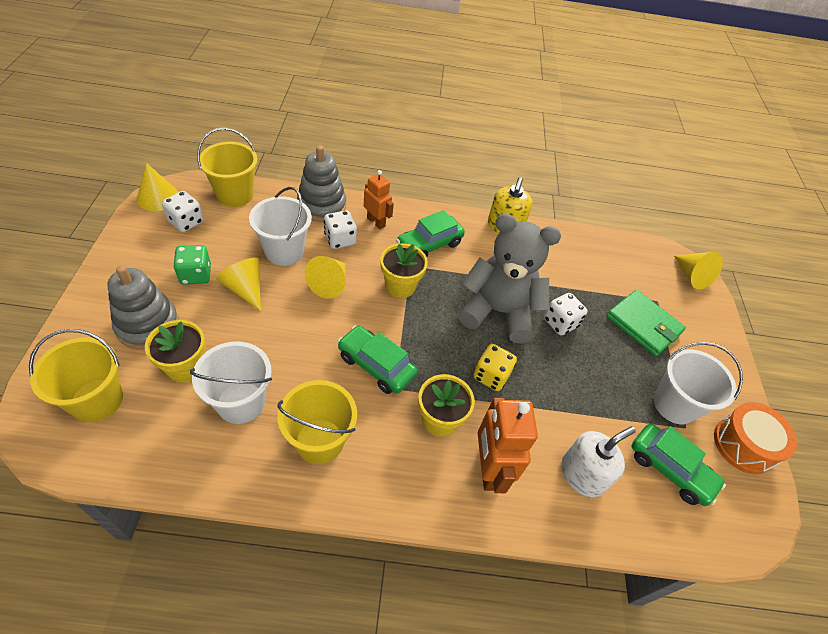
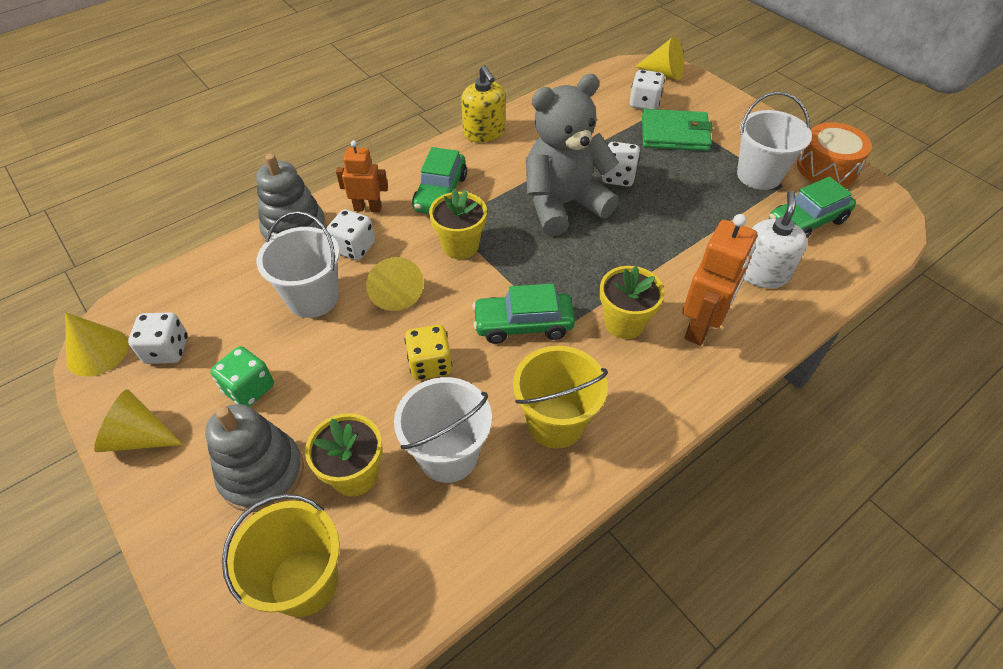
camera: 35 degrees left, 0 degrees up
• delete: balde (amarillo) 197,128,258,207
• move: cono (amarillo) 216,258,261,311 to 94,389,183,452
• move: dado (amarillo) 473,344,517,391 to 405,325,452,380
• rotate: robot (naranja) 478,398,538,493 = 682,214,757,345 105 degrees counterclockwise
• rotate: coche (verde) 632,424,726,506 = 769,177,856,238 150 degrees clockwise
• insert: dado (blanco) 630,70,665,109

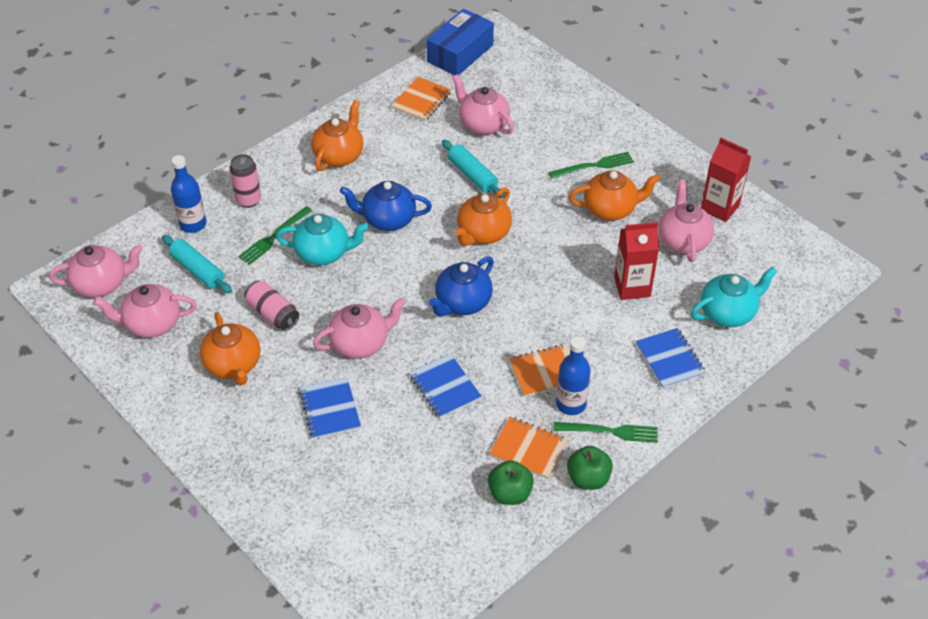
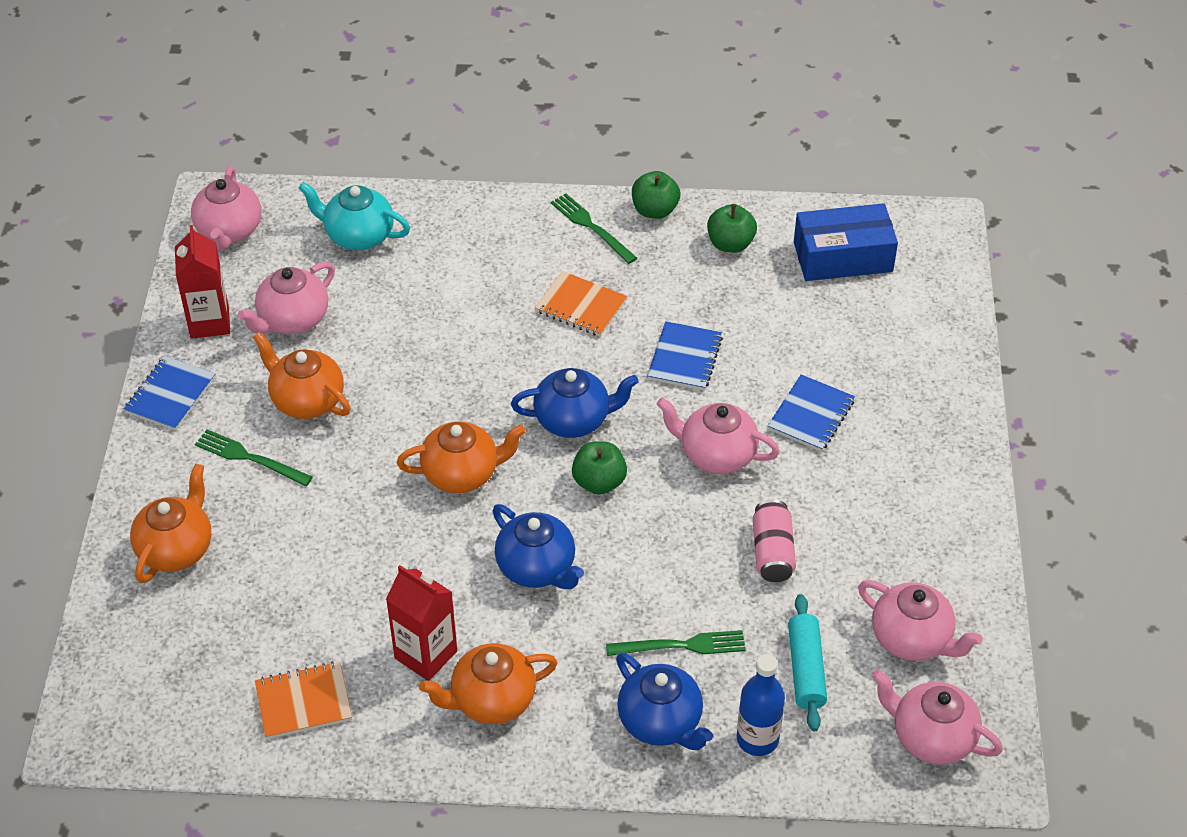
camera: 135 degrees left, 0 degrees up
• move: tetera (naranja) 200,312,260,385 to 130,464,212,583
• replace: lata (rosa) 229,154,261,208 to tetera (azul) 616,653,713,750
• delete: tetera (turquesa) 276,214,368,265
• move: caja (azul) 426,9,494,75 to 794,203,898,281
• delete: rodillo (turquesa) 442,140,504,199
• move: tetera (rosa) 452,75,514,135 to 191,166,262,251
• delete: cuaderno (naranja) 489,417,568,479
• delete: botella (azul) 556,337,591,415
• move: cartón de leche (rojo) 614,222,659,300 to 386,565,457,681
• move: cuaderno (azul) 636,328,706,389 to 124,356,215,431
• insert: manzana (verde) 572,441,627,495

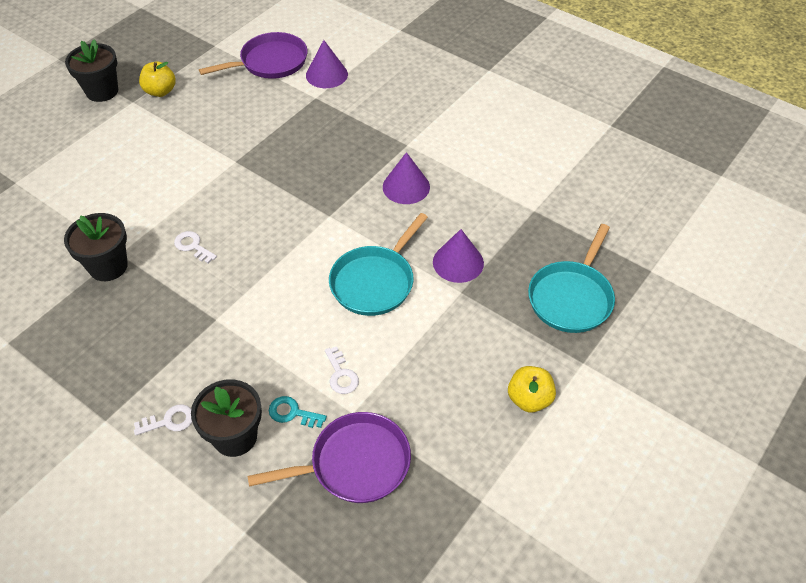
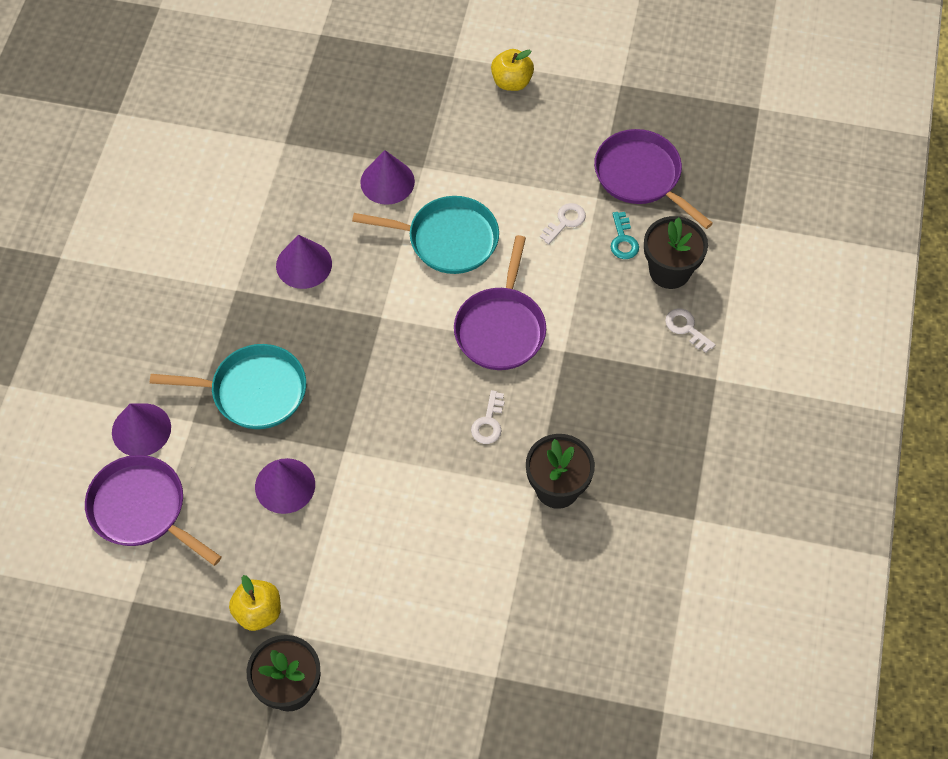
camera: 115 degrees left, 10 degrees up
• move: sartén (turquesa) 528,224,615,333 to 150,344,306,429
• insert: cono (morado) 255,458,315,514
• insert: sartén (morado) 454,235,546,370

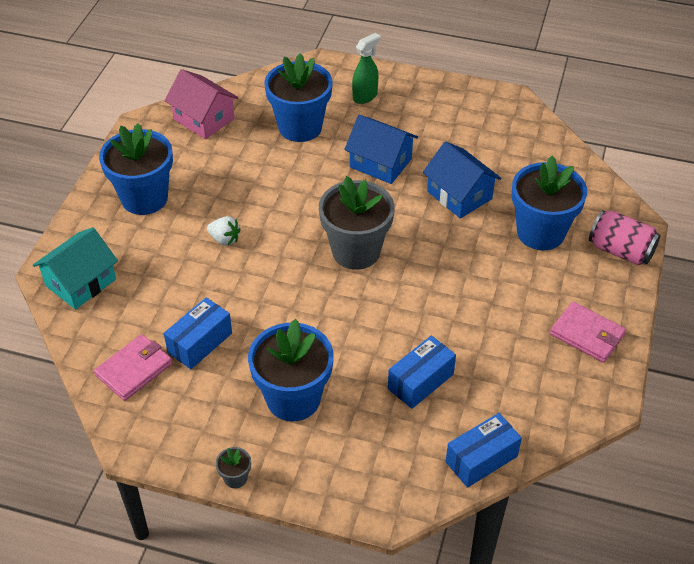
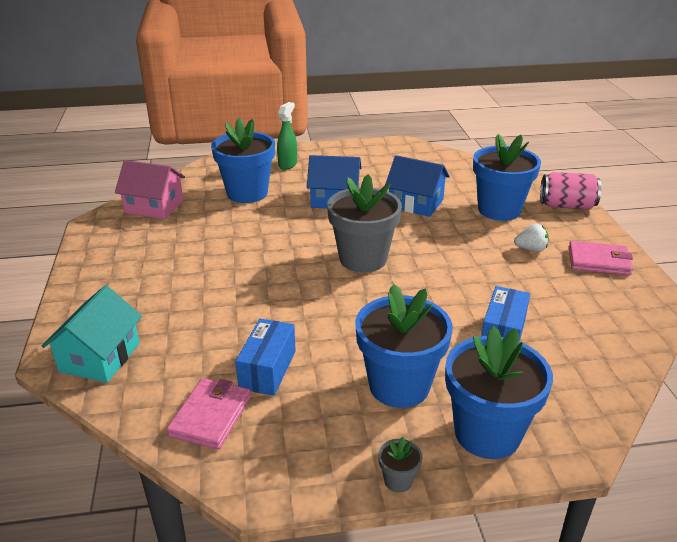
camera: 25 degrees left, 15 degrees down
• move: maceta (azul) 99,123,173,215 to 445,326,553,459
• move: fresa (blanco) 207,216,241,246 to 514,223,549,252
• delete: caja (azul) 446,413,522,488

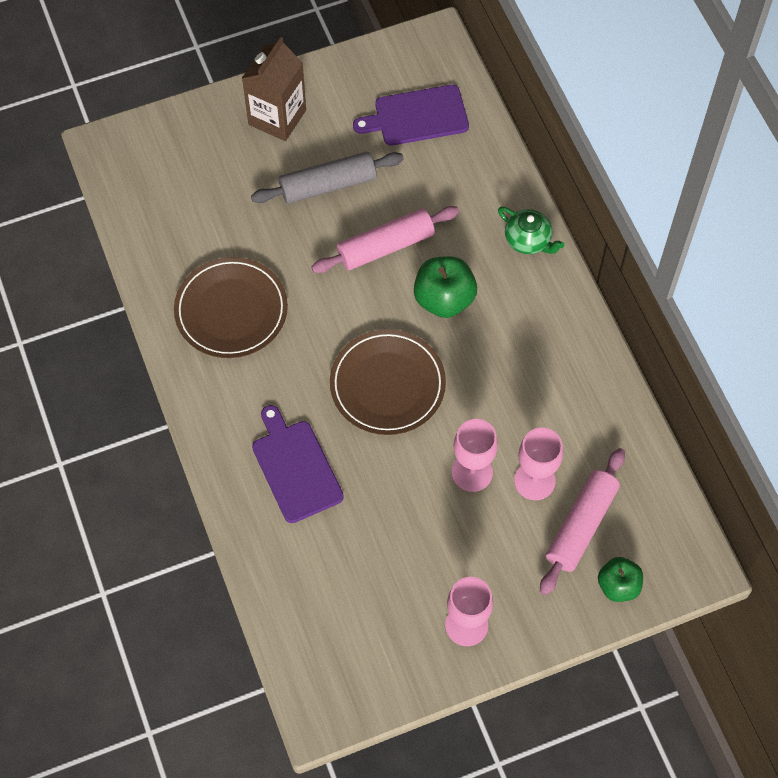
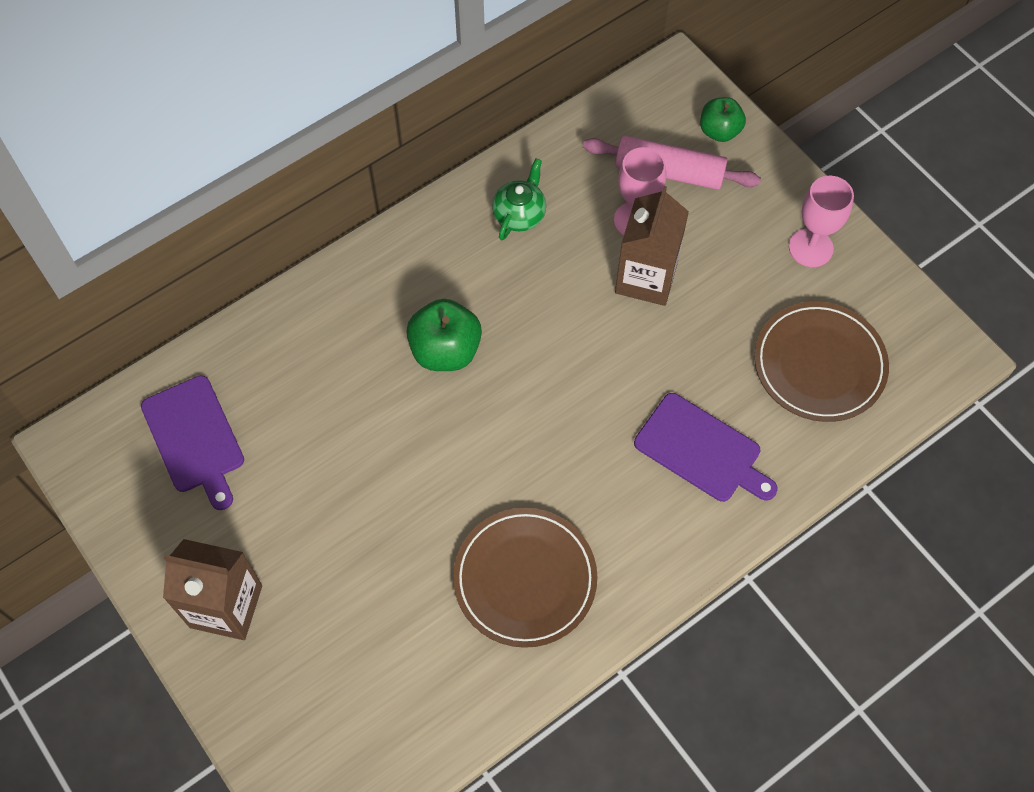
camera: 105 degrees left, 0 degrees up
• delete: rodillo (gris) 251,152,404,204
• rotate: tabla de cortar (morado) 252,405,344,523 = 634,393,778,502 105 degrees counterclockwise
• delete: rodillo (rosa) 311,206,459,273
• move: plato (marrón) 330,329,446,435 to 754,301,889,422
• replace: copa (rosa) 452,419,498,492 to cartón de leche (marrón) 615,186,689,306
• move: tetera (verde) 498,207,564,254 to 492,158,546,240

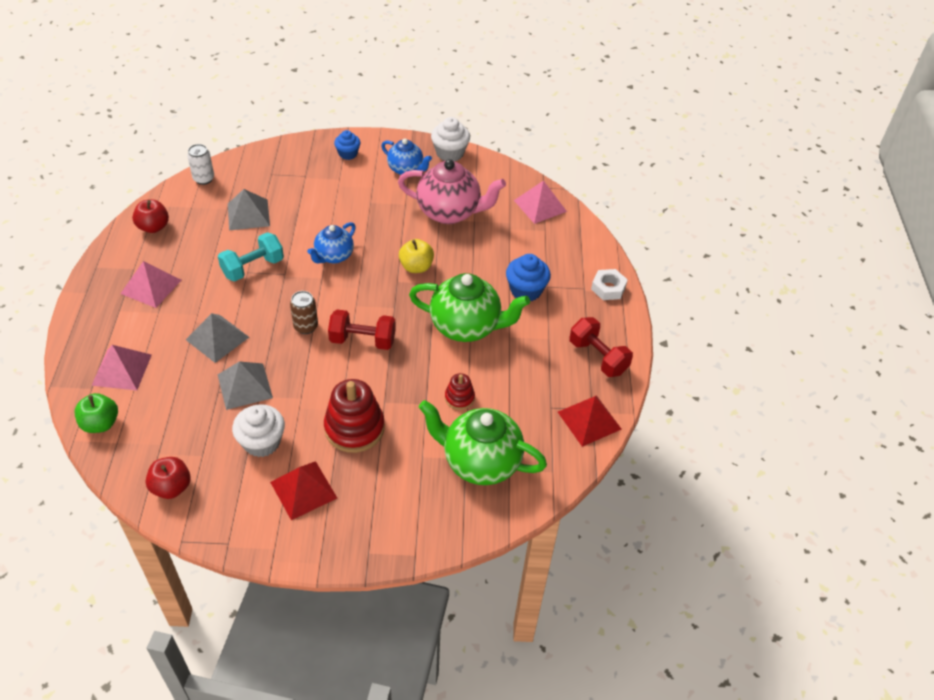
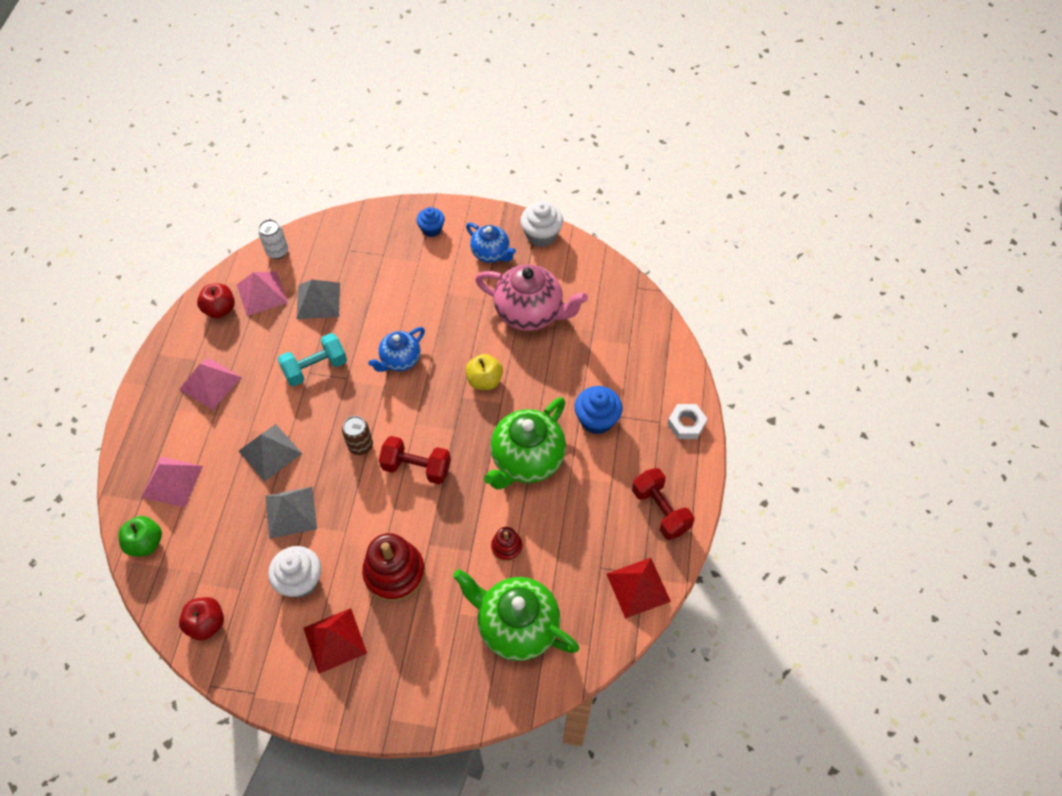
camera: 10 degrees right, 10 degrees up
• rotate: tetera (verde) 409,273,530,342 = 484,397,566,489 105 degrees clockwise
• move: pirámide (rosa) 514,180,567,224 to 237,272,288,316

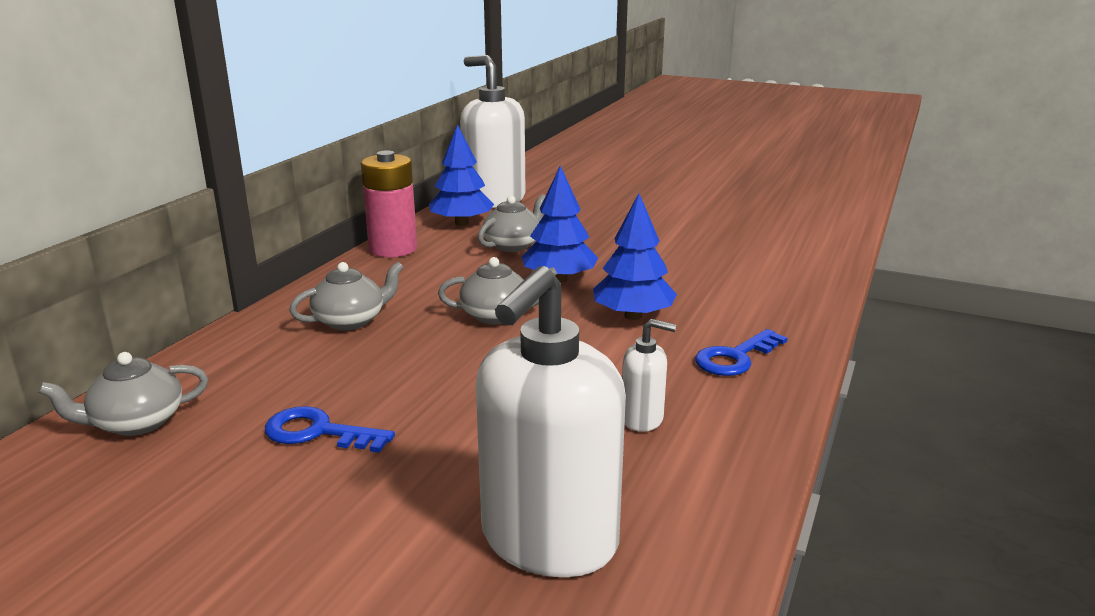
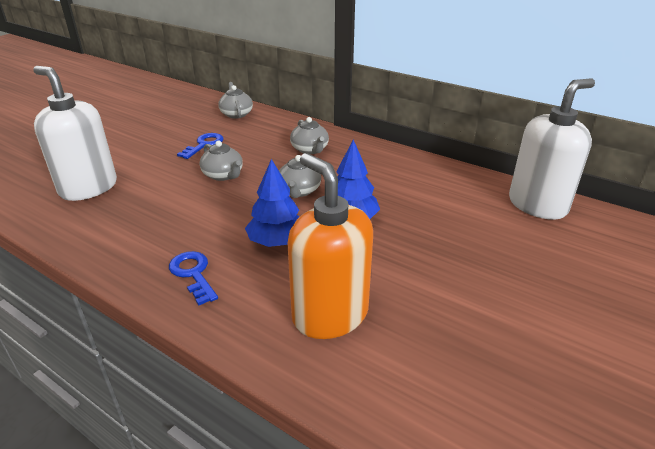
camera: 100 degrees right, 10 degrees up
• delete: pila (rosa) 361,151,417,257
• delete: árbol (azul) 429,124,494,226
• move: tetera (gris) 478,194,545,252 to 200,141,243,181
• delete: dispensador de jabón (blanco) 622,319,676,432
• insert: dispensador de jabón (naranja) 287,153,373,339

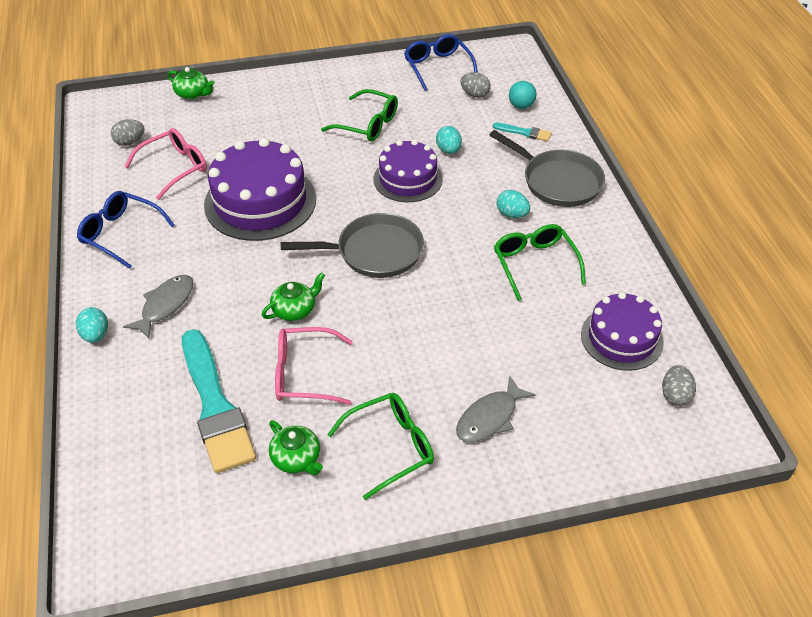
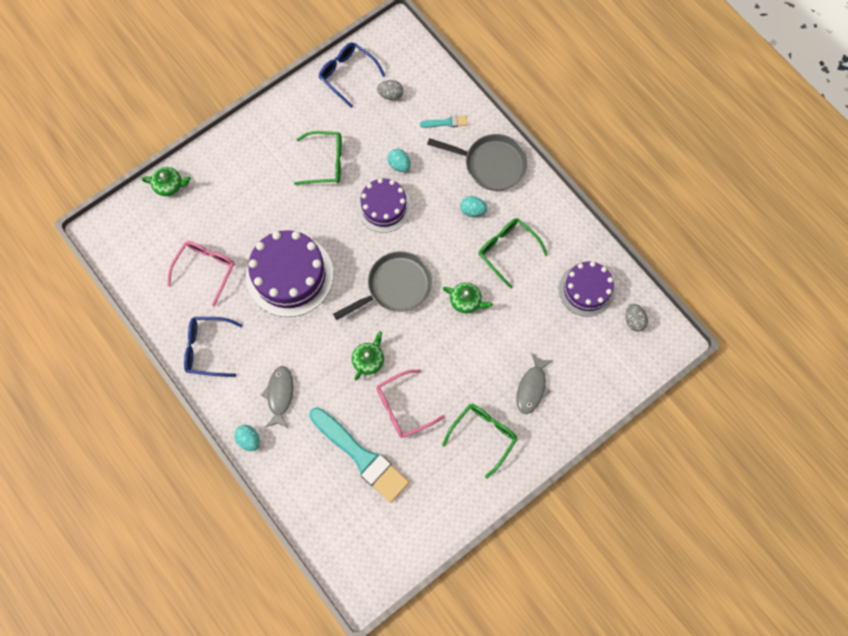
camera: 25 degrees left, 25 degrees up
• delete: huevo (gris) 111,119,145,146
• move: tetera (verde) 269,420,323,475 to 443,282,493,313
• delete: pelota (turquesa) 509,81,536,109

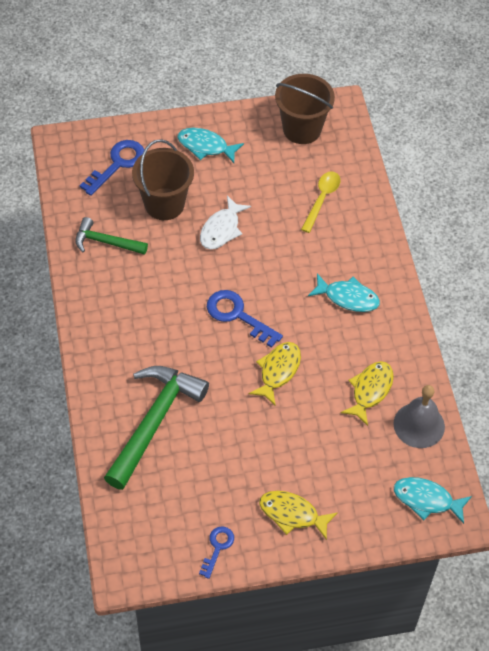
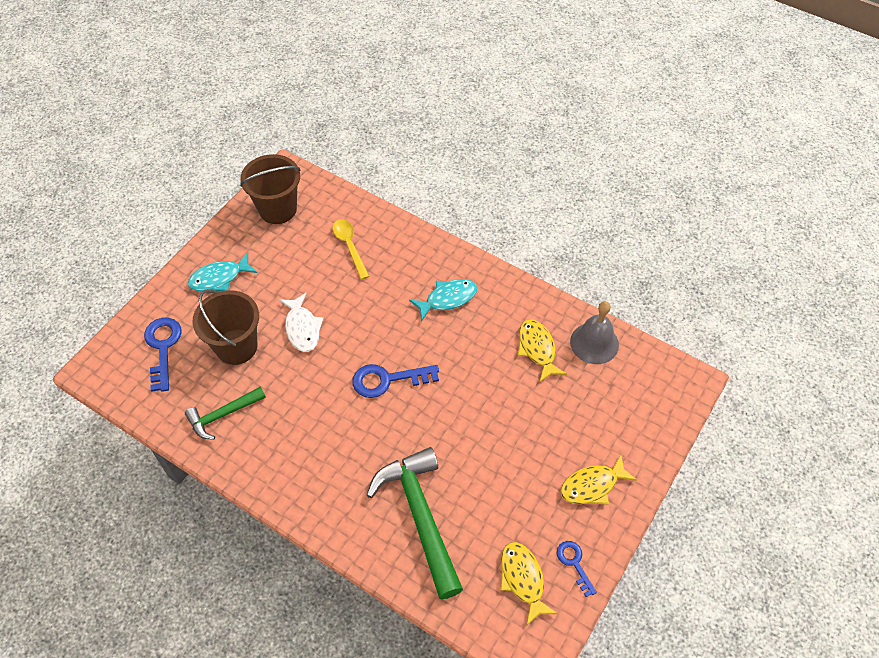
camera: 45 degrees left, 0 degrees up
• move: pez (amarillo) 248,342,301,406 to 500,542,558,626
• delete: pez (turquesa) 394,477,472,524

